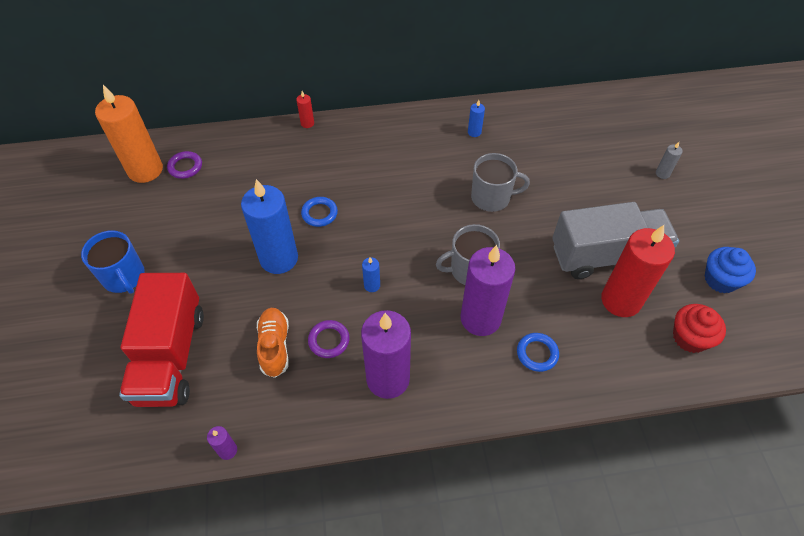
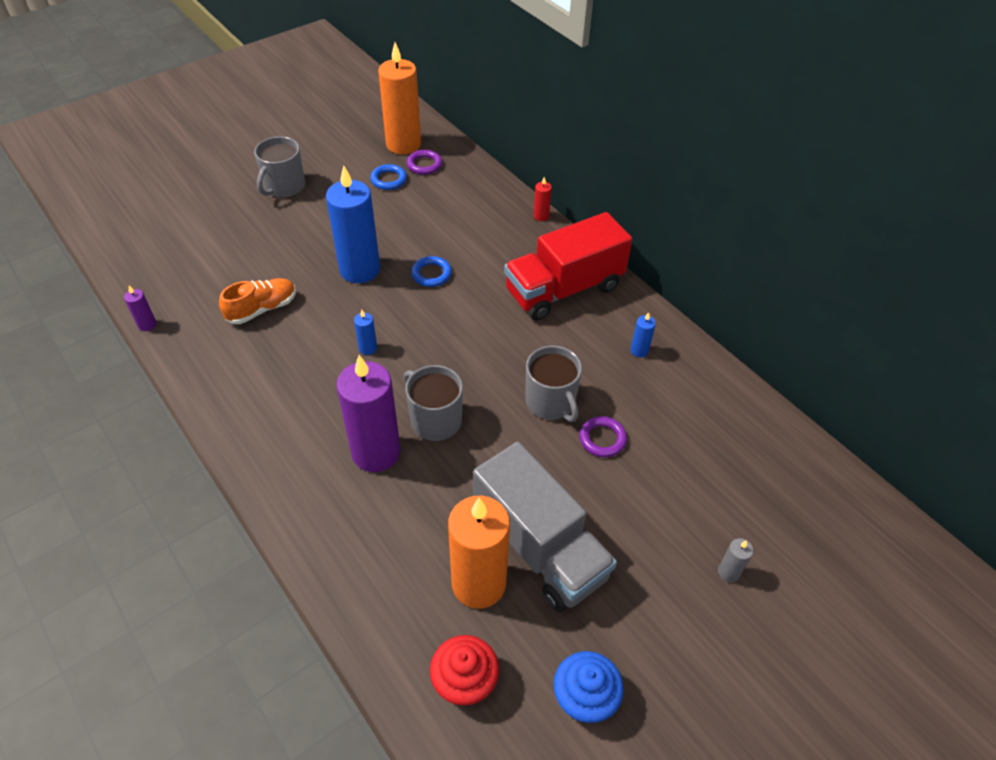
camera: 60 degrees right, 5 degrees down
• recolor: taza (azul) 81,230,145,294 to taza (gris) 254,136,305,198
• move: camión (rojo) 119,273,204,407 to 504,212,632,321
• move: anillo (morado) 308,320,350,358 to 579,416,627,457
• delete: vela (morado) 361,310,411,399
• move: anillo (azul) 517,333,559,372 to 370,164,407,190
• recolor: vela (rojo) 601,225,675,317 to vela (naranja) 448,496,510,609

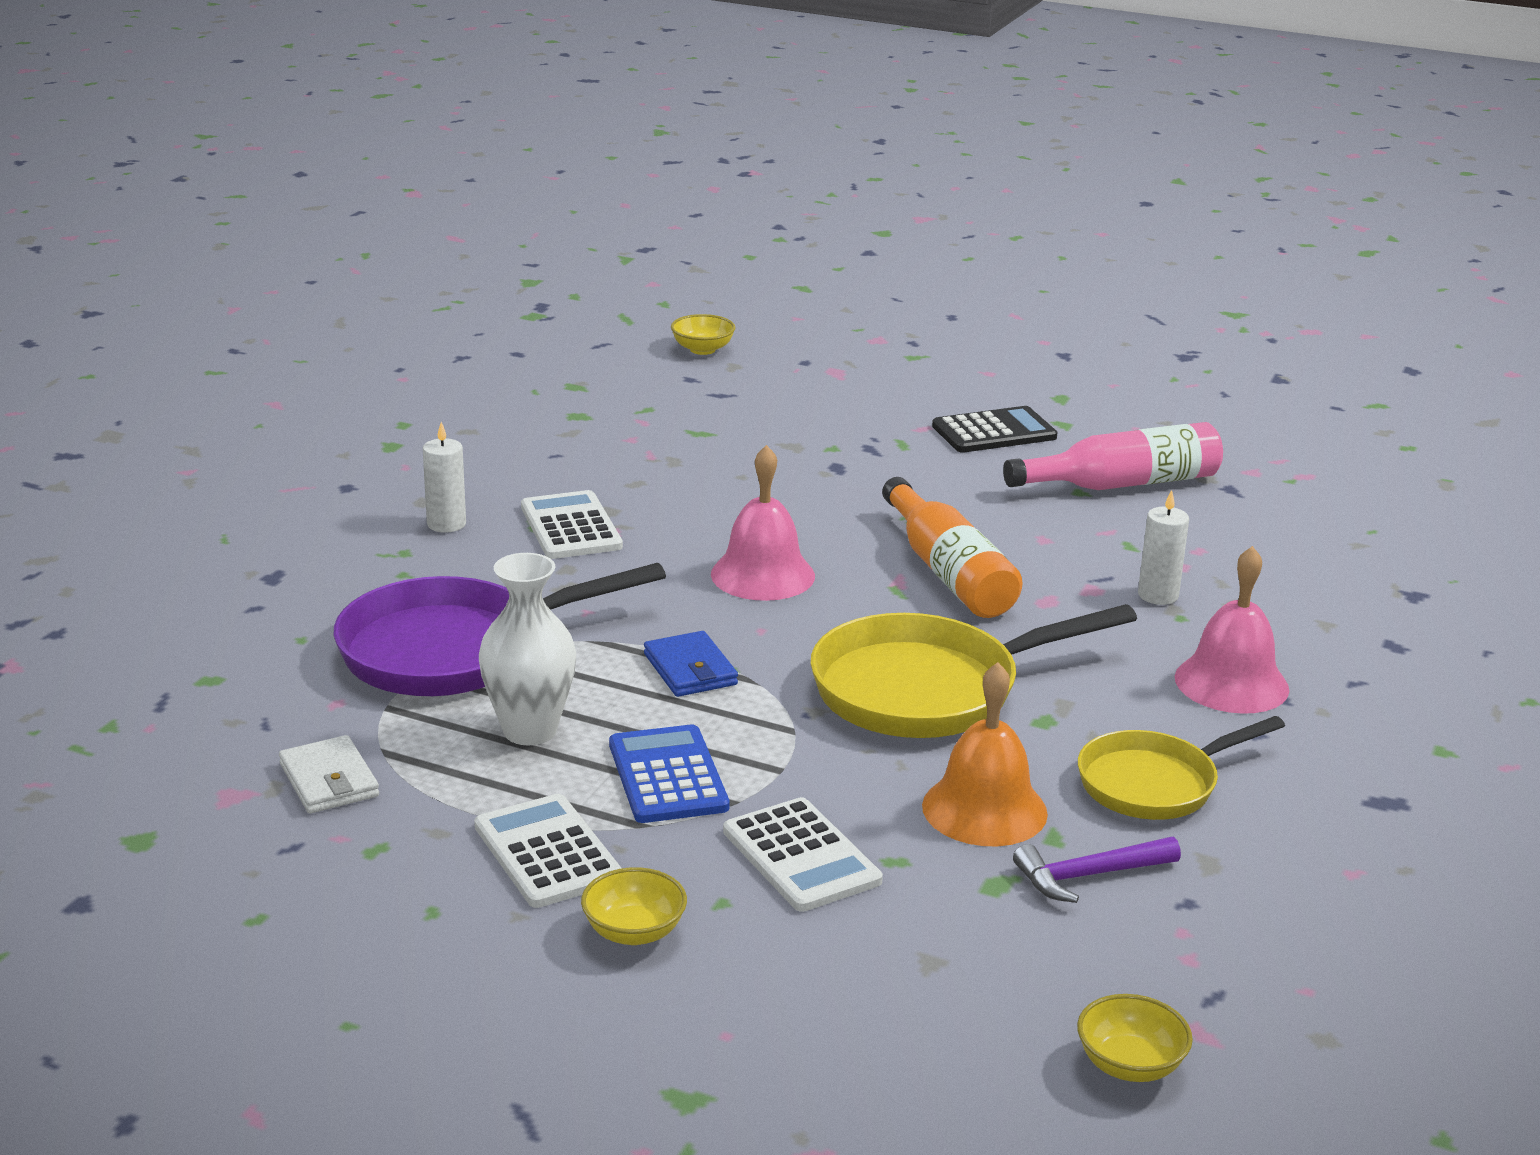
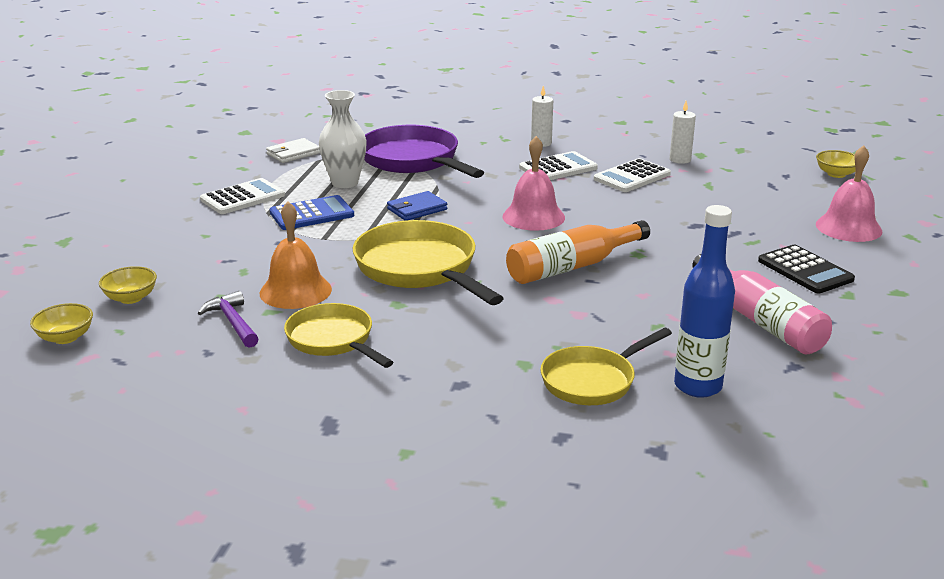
camera: 80 degrees right, 0 degrees up
• move: cuenco (amarillo) 581,867,687,945 to 99,266,157,304
• move: calculadora (blanco) 723,797,883,912 to 594,158,671,192
• move: vela (blanco) 1138,490,1189,605 to 670,101,696,164
• move: campana (rosa) 1175,546,1289,714 to 816,145,883,242
• insert: sartén (amarillo) 540,328,672,405
• insert: botella (azul) 674,205,735,398

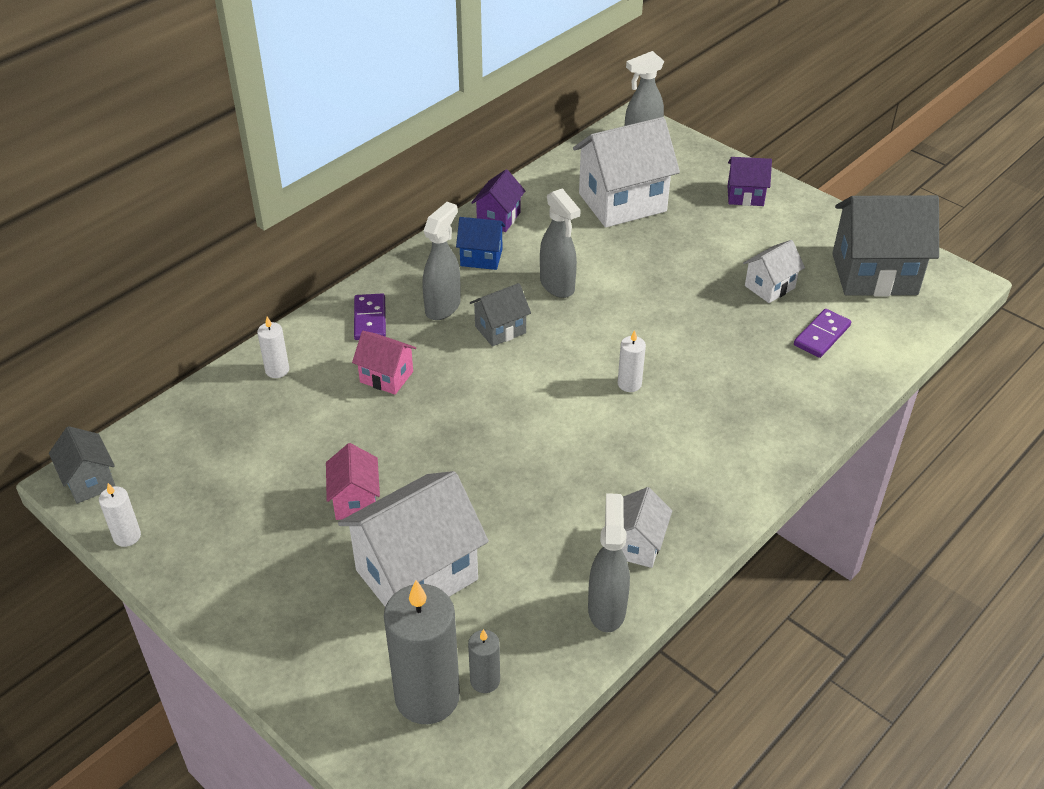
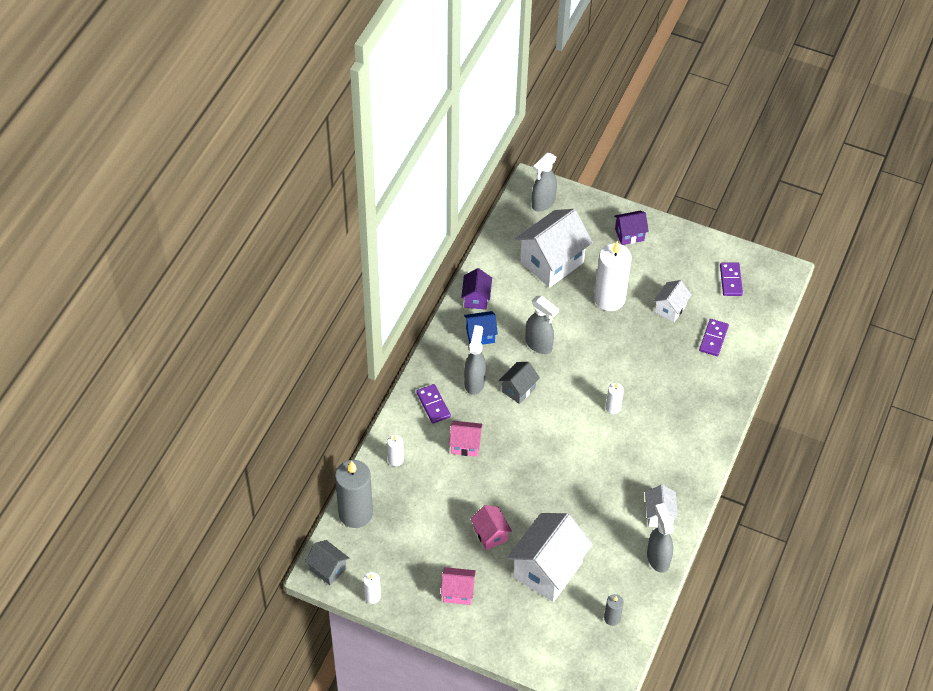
camera: 20 degrees left, 10 degrees up
• move: vela (gris) 384,580,460,724 to 335,460,373,528
• replace: casa (gris) 832,195,939,296 to ficha de dominó (morado) 720,263,743,296
• insert: casa (rosa) 441,567,476,605
• insert: vela (blanco) 594,241,632,311

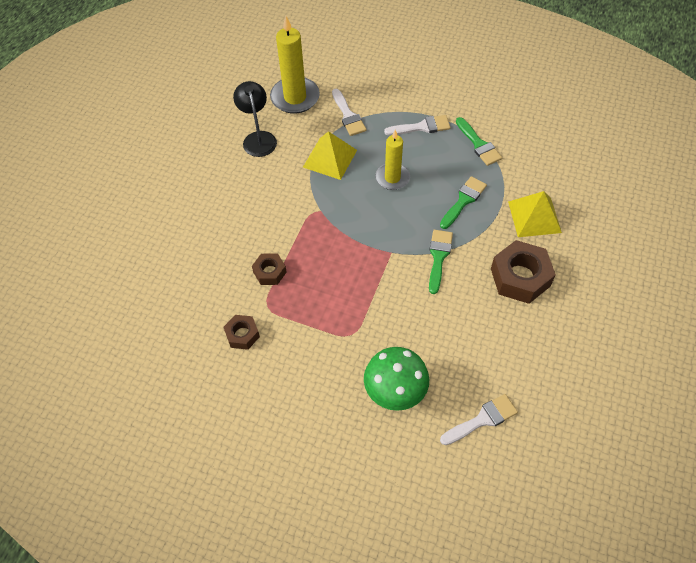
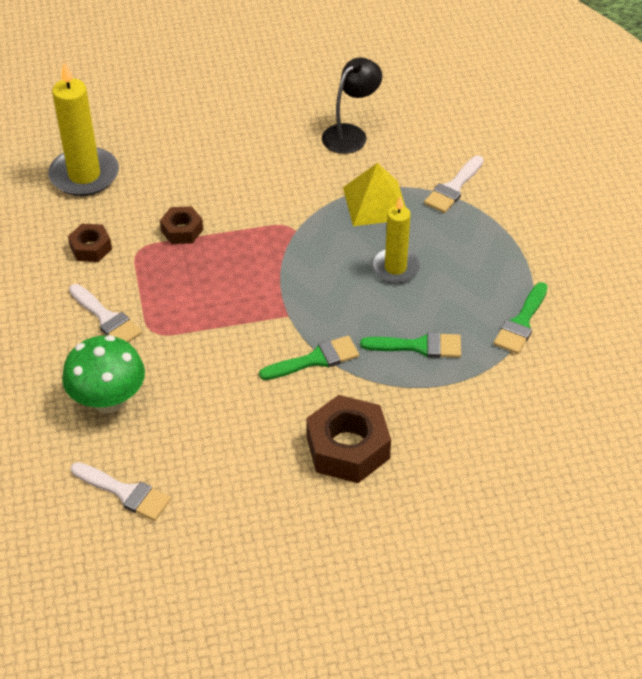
camera: 55 degrees right, 10 degrees down
• move: vela (amarillo) 270,16,320,114 to 48,62,119,196
• move: pincel (blanco) 384,115,451,135 to 69,284,142,342
• delete: pirámide (amarillo) 508,191,562,237

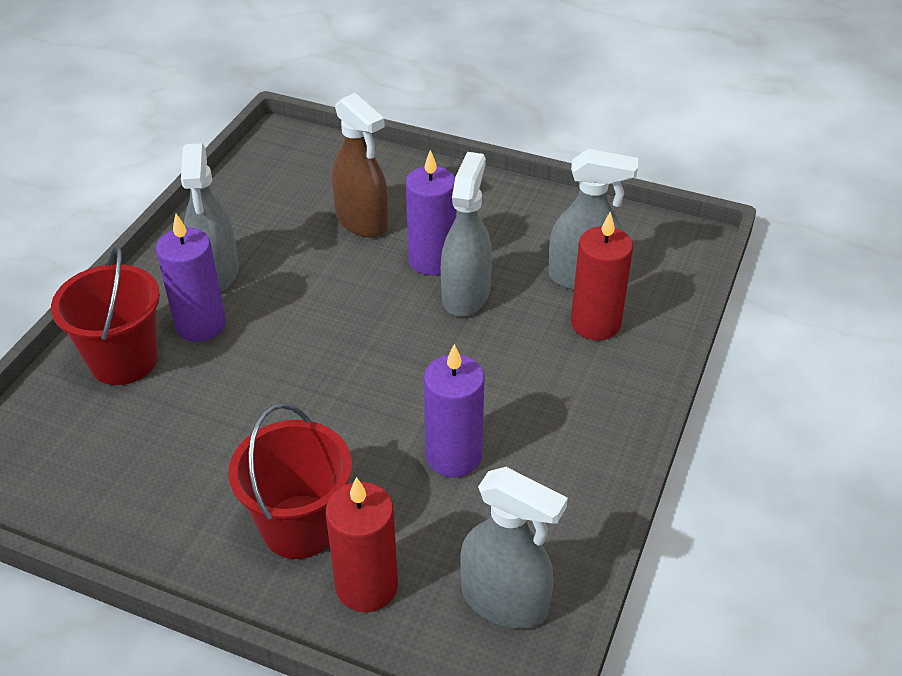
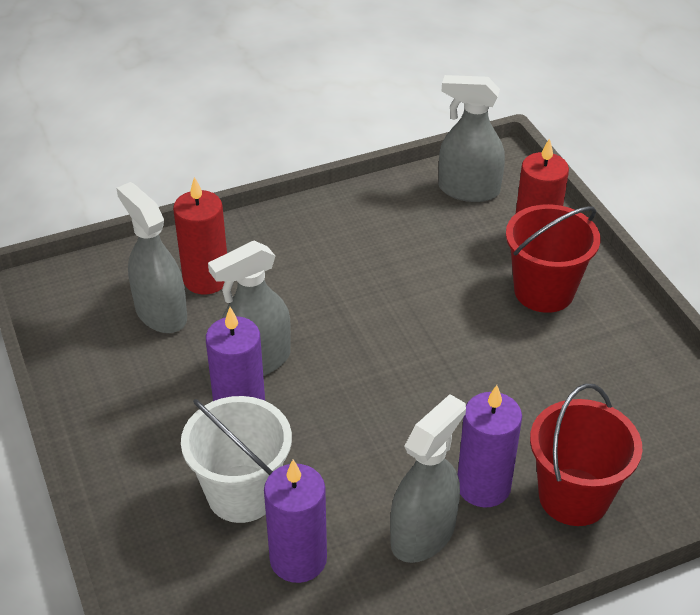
camera: 135 degrees left, 0 degrees up
• replace: pulverizador (marrón) 332,93,388,238 to balde (blanco) 181,396,292,523
• move: vela (morado) 424,344,485,477 to 264,460,327,583
• rotate: pulverizador (gris) 460,467,568,629 = 439,75,505,202 60 degrees counterclockwise

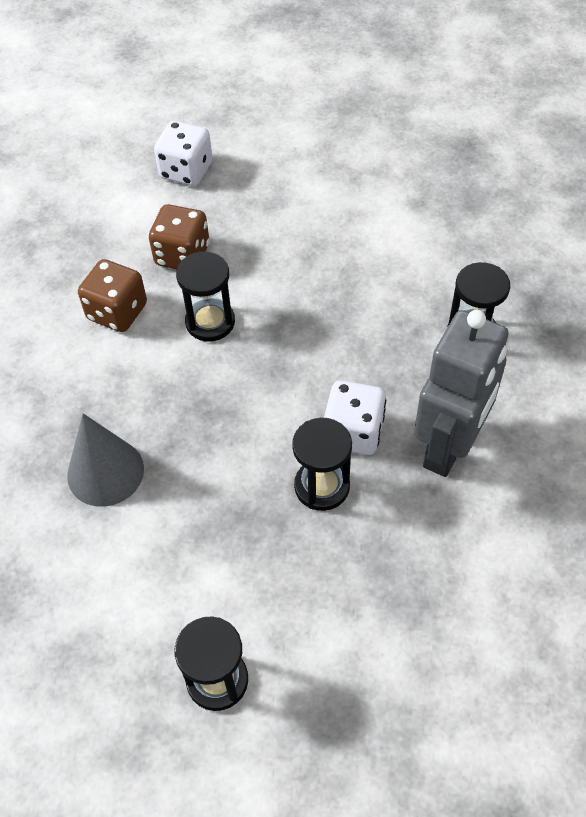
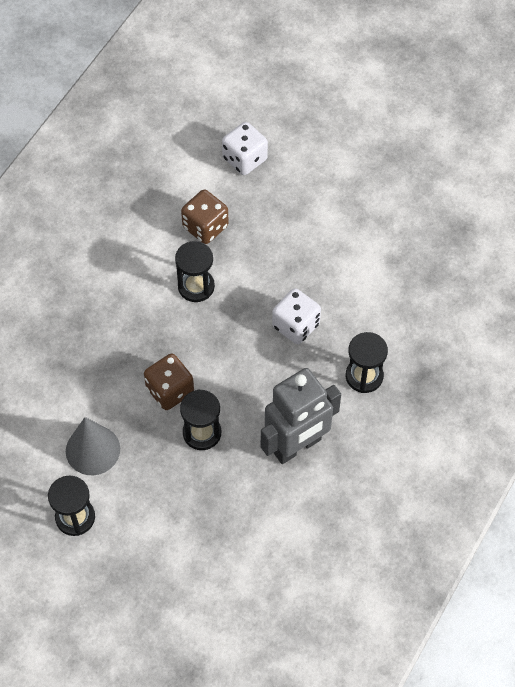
camera: 25 degrees right, 5 degrees up
• move: cono (gris) 67,413,144,507 to 66,417,120,475
• move: dado (marrón) 78,259,147,332 to 144,353,194,410
• move: dado (blanco) 324,380,386,455 to 272,288,321,344

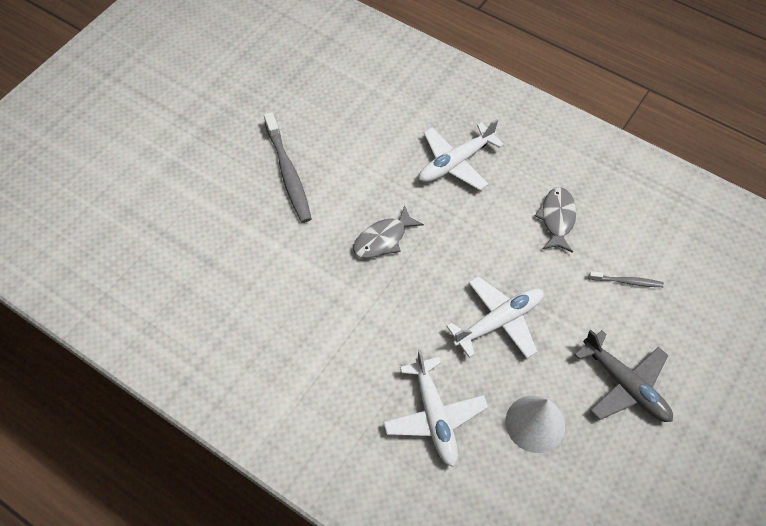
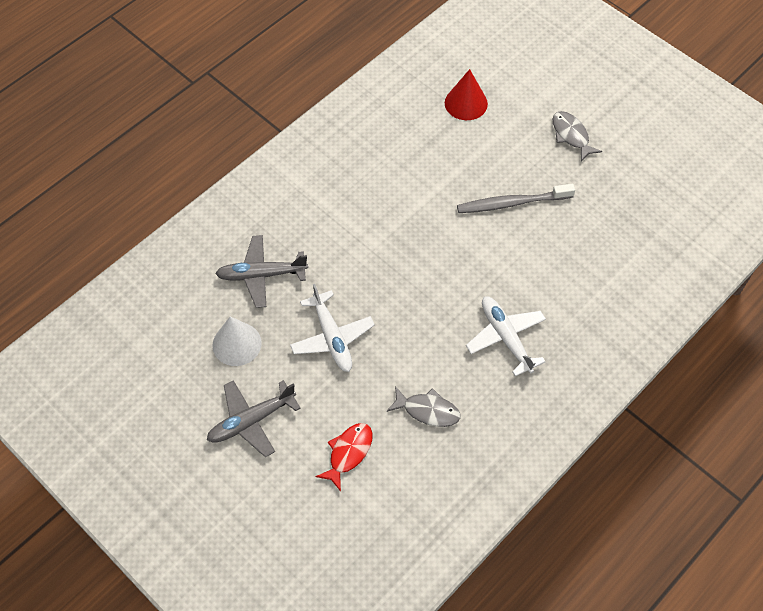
camera: 100 degrees right, 0 degrees up
• move: pez (gris) 353,205,424,258 to 553,111,602,162
• recolor: avión (blanco) 383,349,488,467 to avión (gris) 215,235,308,308
• replace: cepillo de dientes (gris) 589,271,664,287 to pez (rojo) 315,423,373,492
• insert: cono (rojo) 445,69,488,120

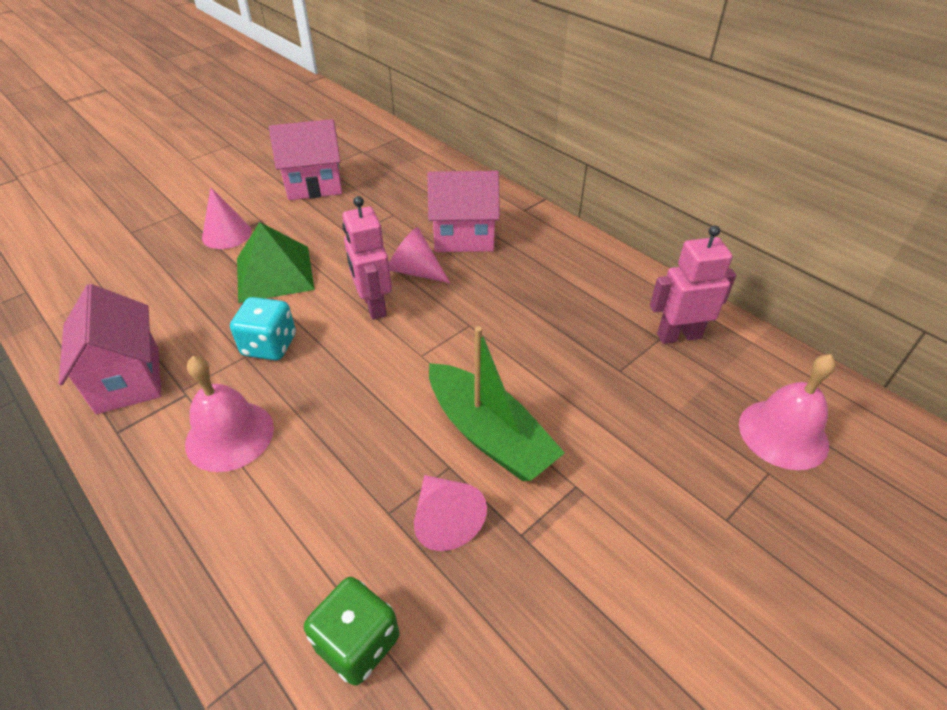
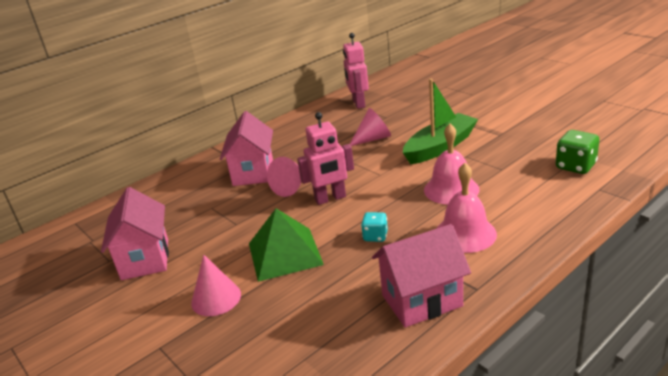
camera: 85 degrees left, 15 degrees down
• resize: dado (turquesa) 230,297,296,360 = 361,212,388,242 x0.63
• move: cono (rosa) 414,475,487,551 to 349,108,391,146
• move: campana (rosa) 739,354,836,470 to 424,123,479,205

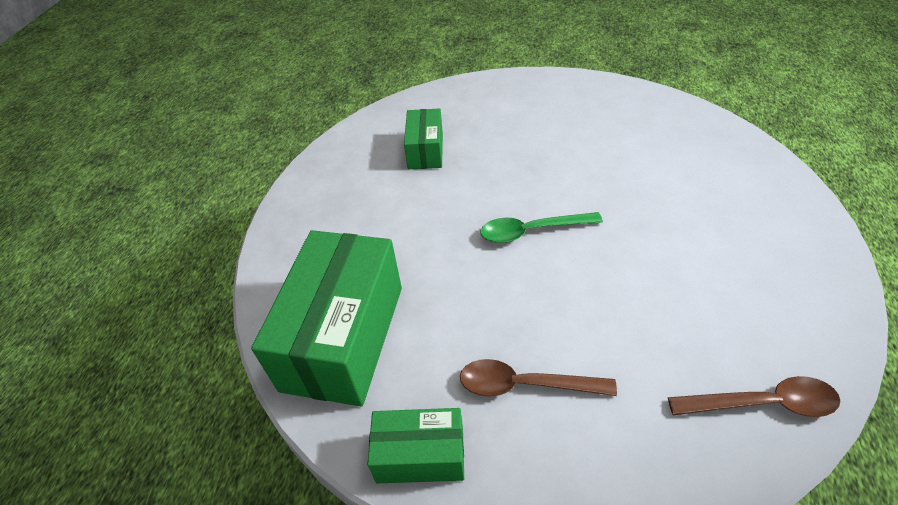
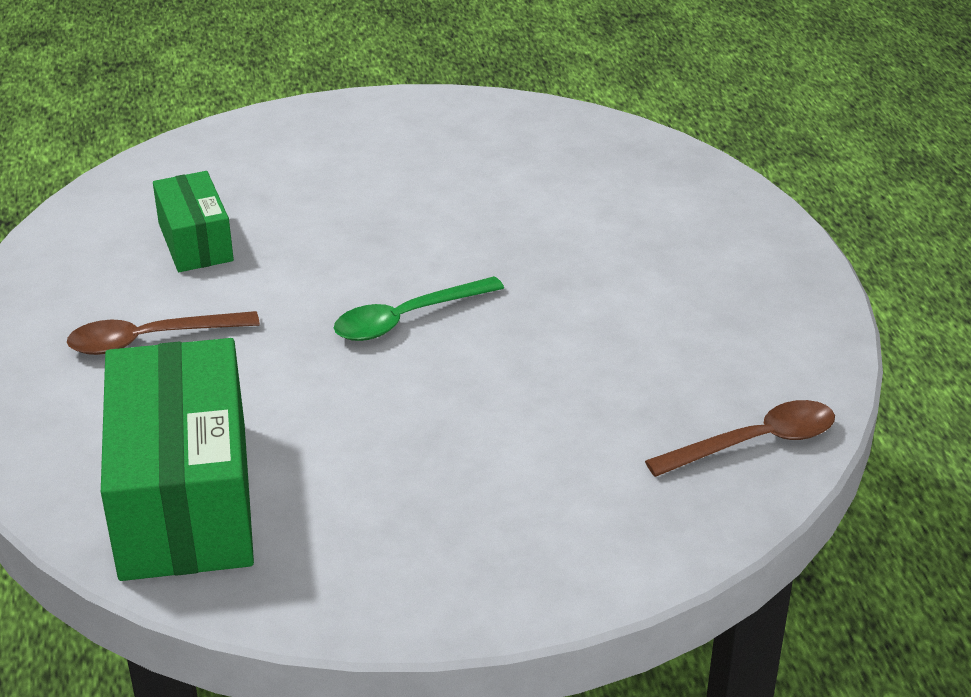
camera: 25 degrees left, 10 degrees down
• delete: caja (verde) 368,408,464,483
• move: cuchara (marrón) 460,359,617,396 to 67,311,260,355

